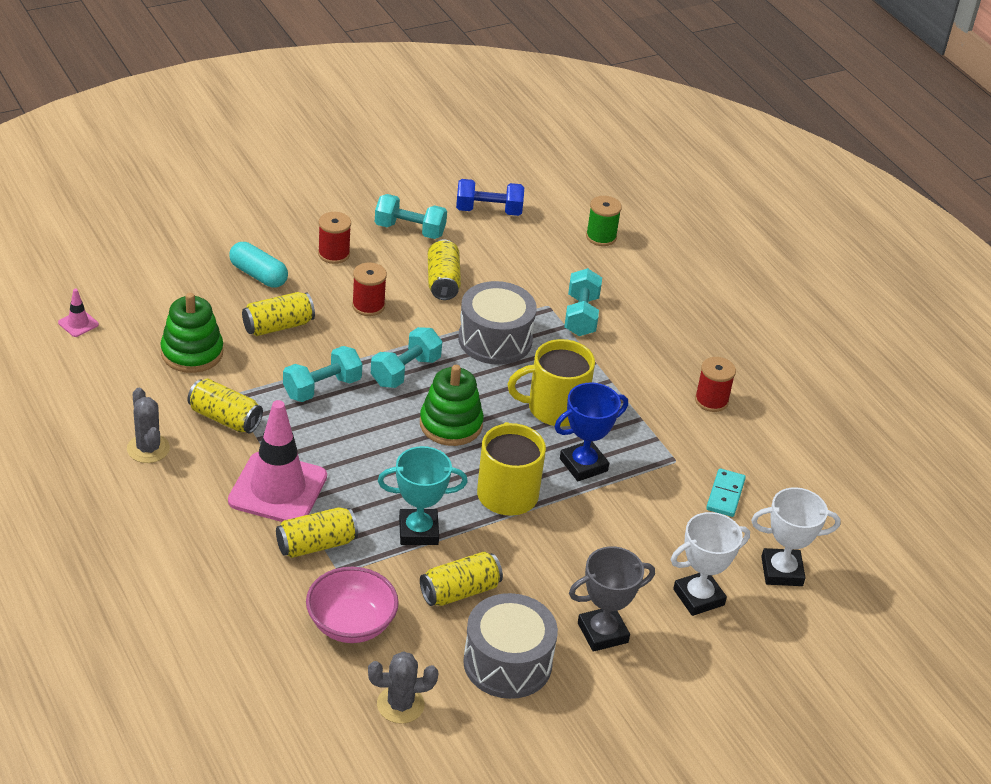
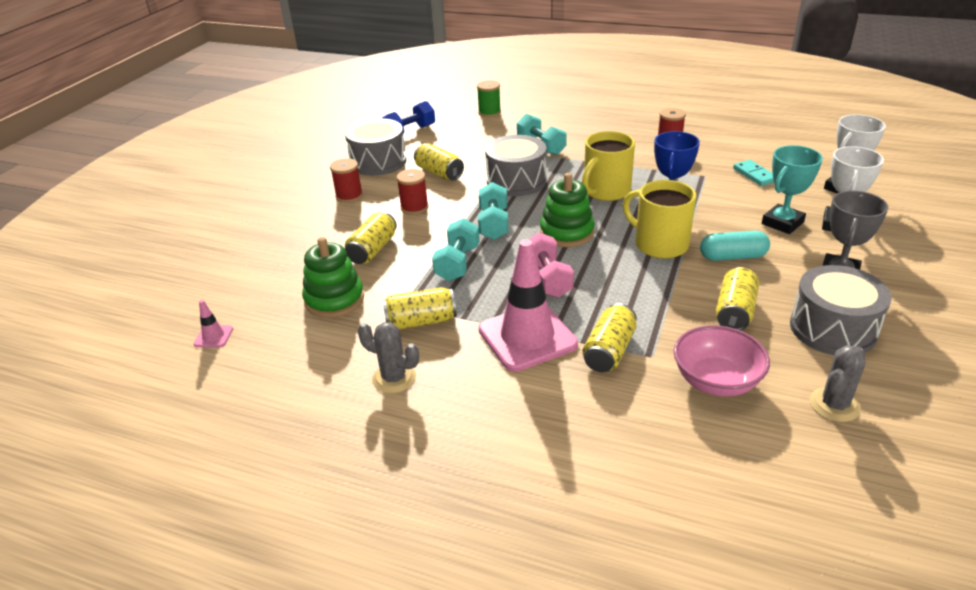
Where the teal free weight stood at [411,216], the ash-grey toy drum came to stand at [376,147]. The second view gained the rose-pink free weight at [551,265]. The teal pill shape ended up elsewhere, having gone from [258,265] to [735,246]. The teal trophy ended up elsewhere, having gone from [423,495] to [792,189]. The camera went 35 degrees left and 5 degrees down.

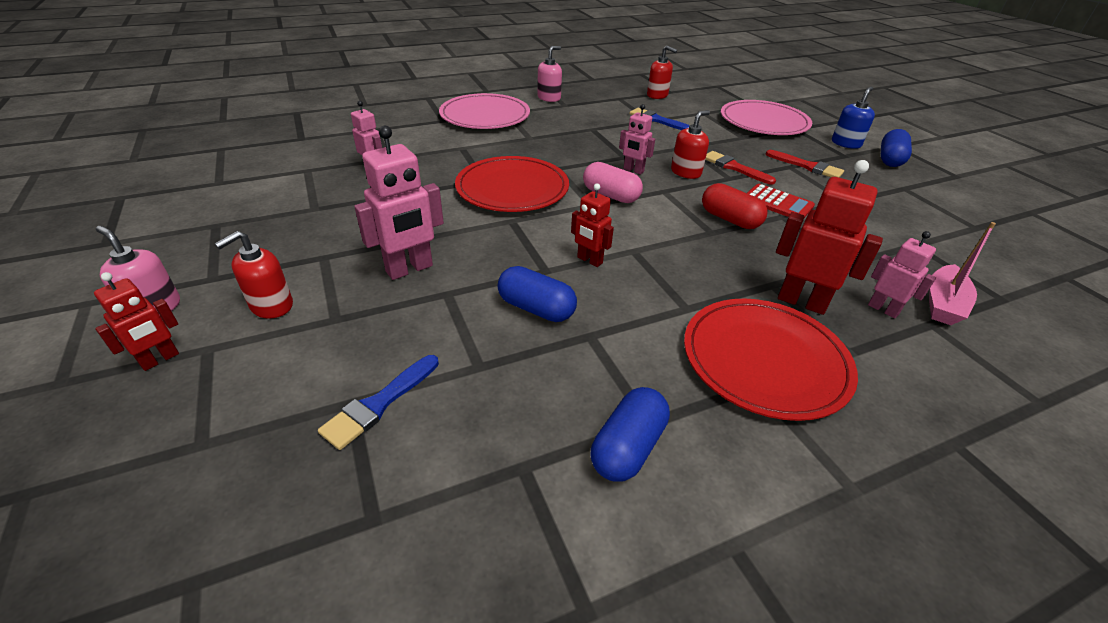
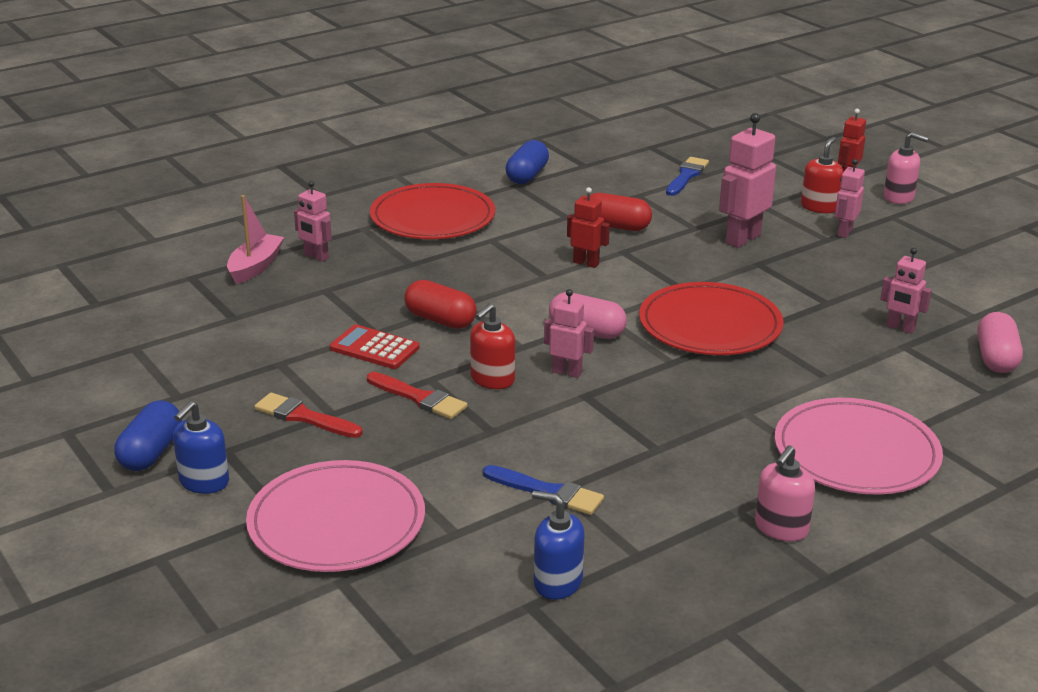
What was the scarlet pump bottle at [662,72] turned into the blue pump bottle at [558,545]. What was the blue pill shape at [537,294] turned into the scarlet pill shape at [621,212]. The second view gained the rose-pink toy robot at [850,198]. The second view gained the rose-pink pill shape at [1000,342]. The second view lost the scarlet toy robot at [829,237]. The camera went 170 degrees right and 10 degrees down.

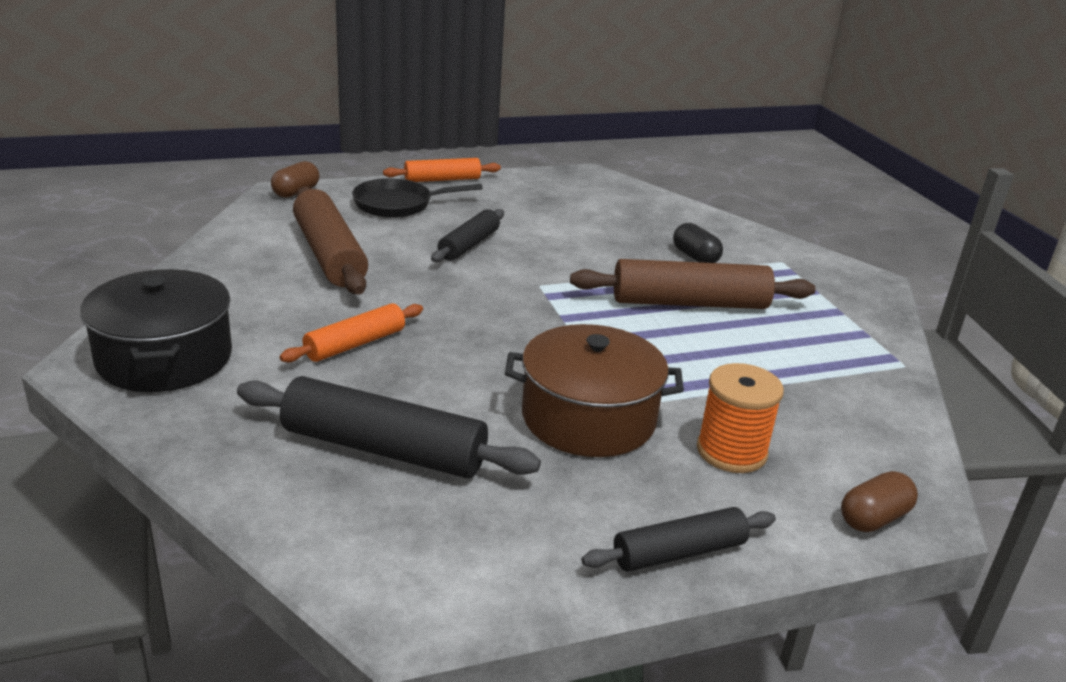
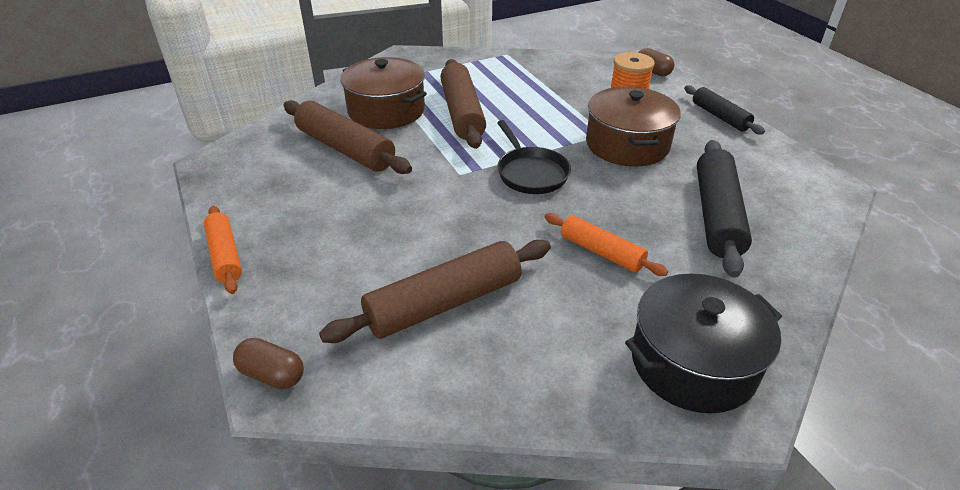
The second view gained the brown rolling pin at [348,137]. Where the black pill shape stood at [698,243], the brown stockpot came to stand at [383,93]. The black frying pan ended up elsewhere, having gone from [417,198] to [534,157]. The second view lost the black rolling pin at [467,235]. The camera went 95 degrees left and 10 degrees up.

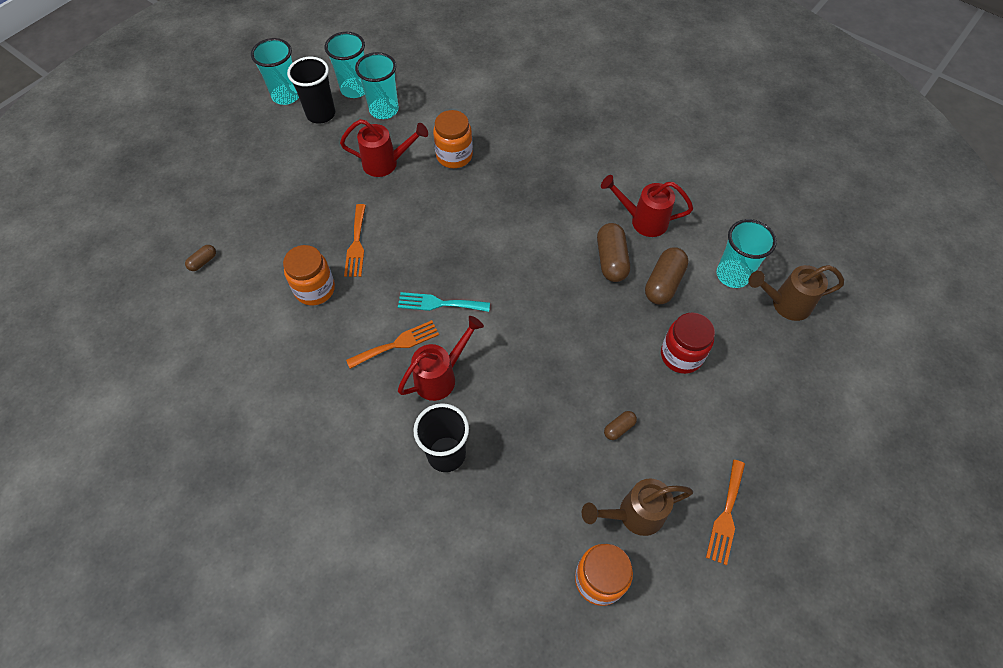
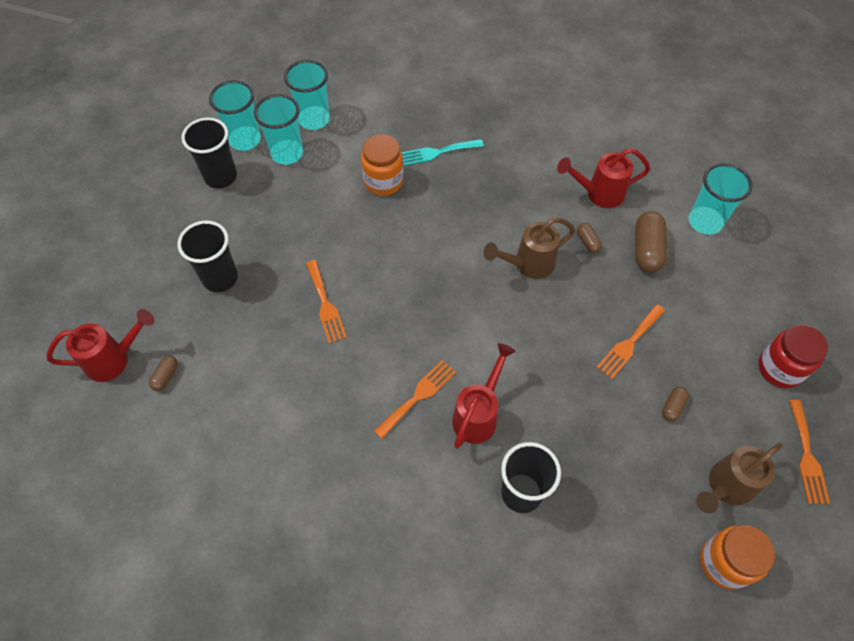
The scarlet watering can ended up elsewhere, having gone from [384,148] to [100,345]. The second view gained the black beaker at [207,256]. The teal beaker ended up elsewhere, having gone from [275,71] to [307,95]. The teal fork ended up elsewhere, having gone from [444,302] to [443,152]. The brown watering can ended up elsewhere, having gone from [796,293] to [529,248]. The size of the brown pill shape at [613,252] changed by a factor of 0.52. The second view gained the orange fork at [630,341]. The scarlet jam jar ended up elsewhere, having gone from [688,343] to [793,356]. The second view lost the orange jam jar at [309,275]. The camera went 20 degrees left and 0 degrees up.

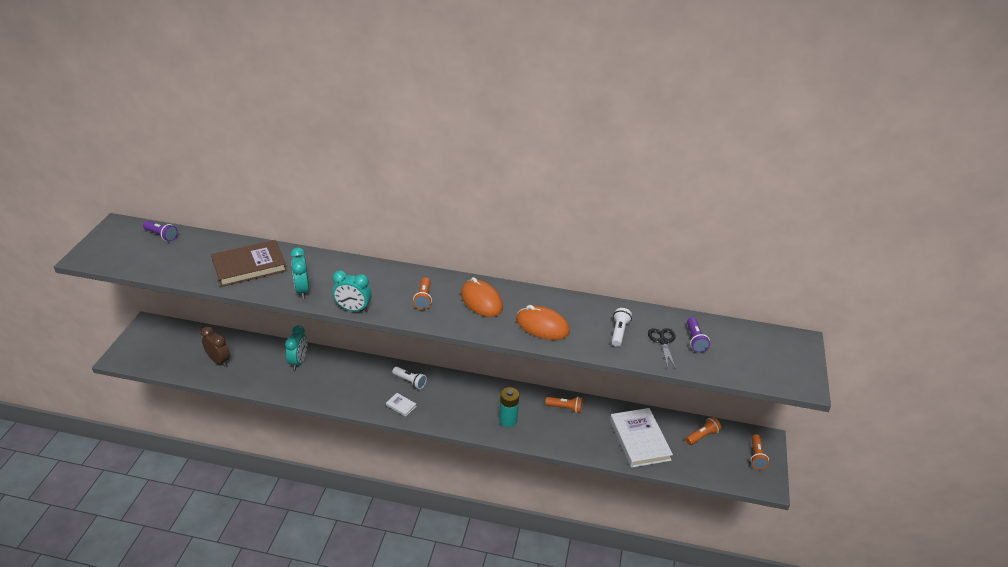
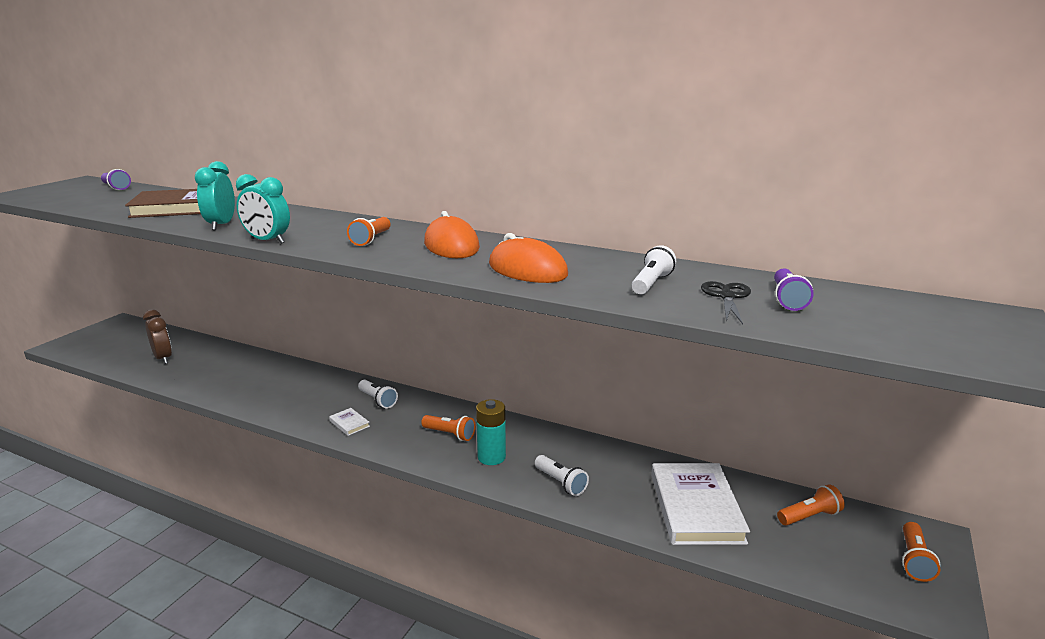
The orange pocket torch ended up elsewhere, having gone from [564,405] to [448,428]. The second view gained the pure white pocket torch at [562,475]. The second view lost the teal clock at [296,347]. The camera went 15 degrees right and 15 degrees down.

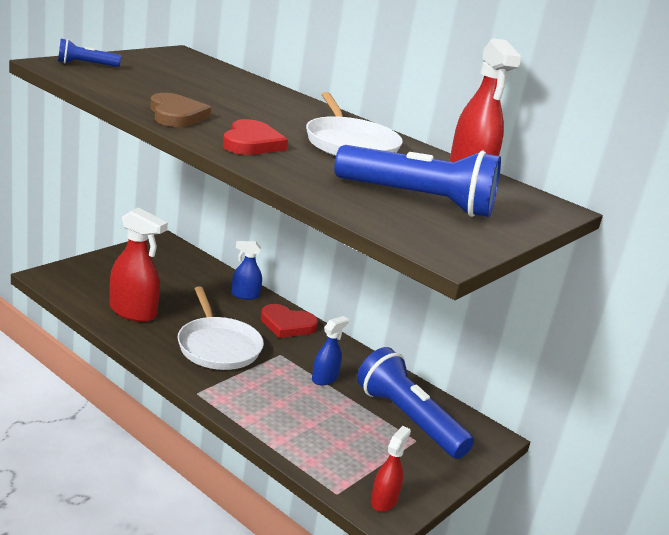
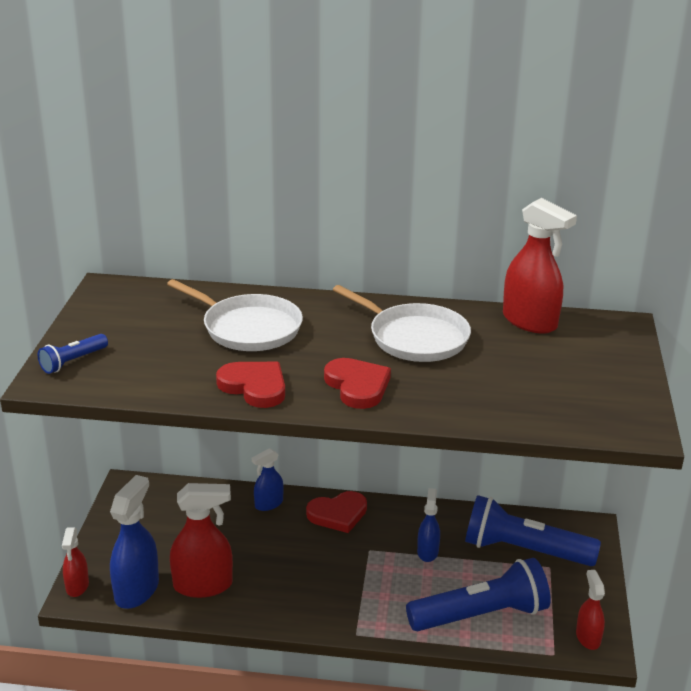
The second view gained the scarlet sprayer at [75,562]. The second view gained the blue sprayer at [134,542]. The pure white frying pan ended up elsewhere, having gone from [221,328] to [235,315]. What was the brown heart shape at [180,110] turned into the scarlet heart shape at [250,385]. The blue pocket torch ended up elsewhere, having gone from [417,181] to [478,594]. The camera went 30 degrees left and 5 degrees up.

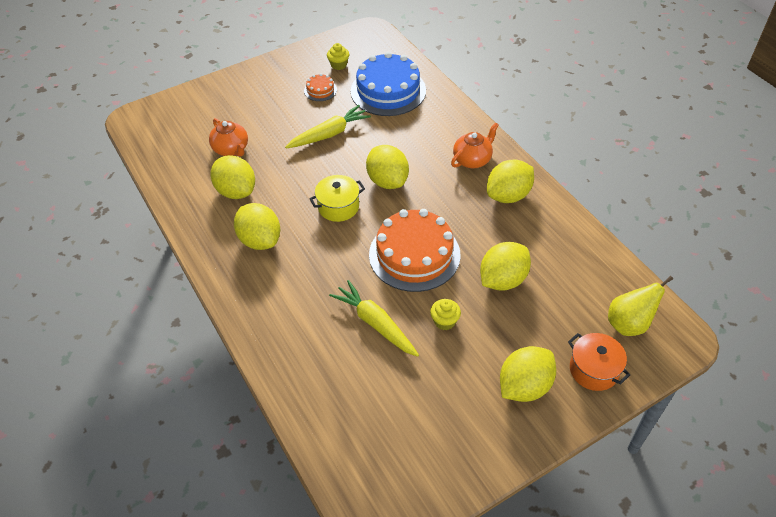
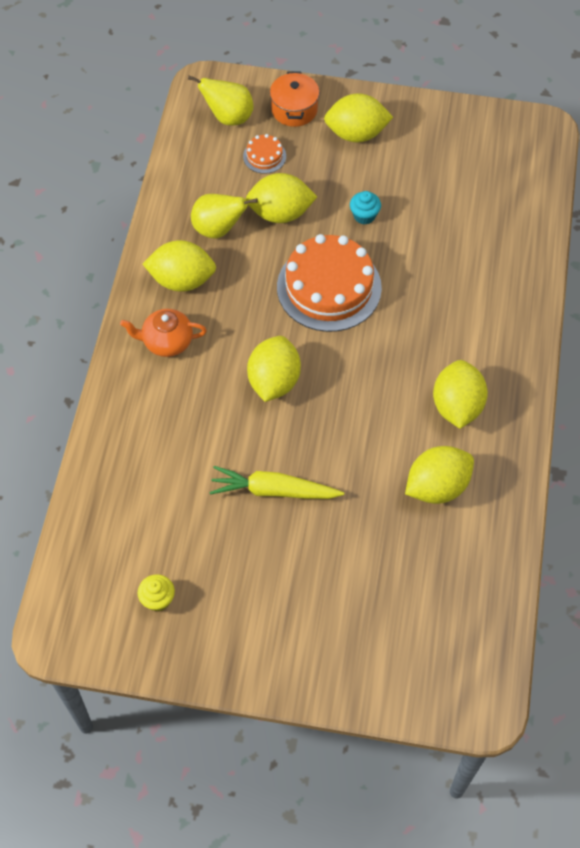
The second view gained the golden pear at [224,216]. The orange layer cake ended up elsewhere, having gone from [320,87] to [264,154]. What was the golden cupcake at [445,314] turned into the teal cupcake at [365,208]. The golden toy lemon at [232,177] ended up facing another way, 60 degrees clockwise from before. The second view lost the orange china teapot at [228,137]. The second view lost the golden stockpot at [337,198]. The second view lost the golden root vegetable at [374,318]. The second view lost the blue layer cake at [388,84]. The camera went 140 degrees left and 10 degrees up.

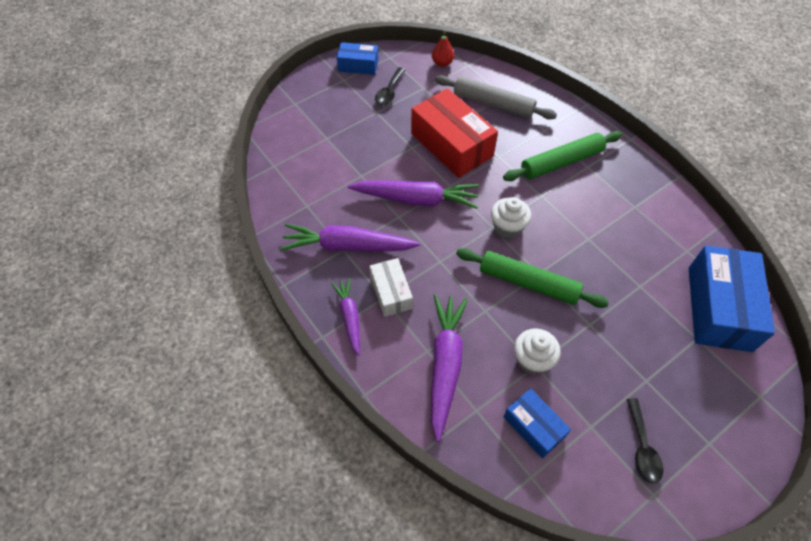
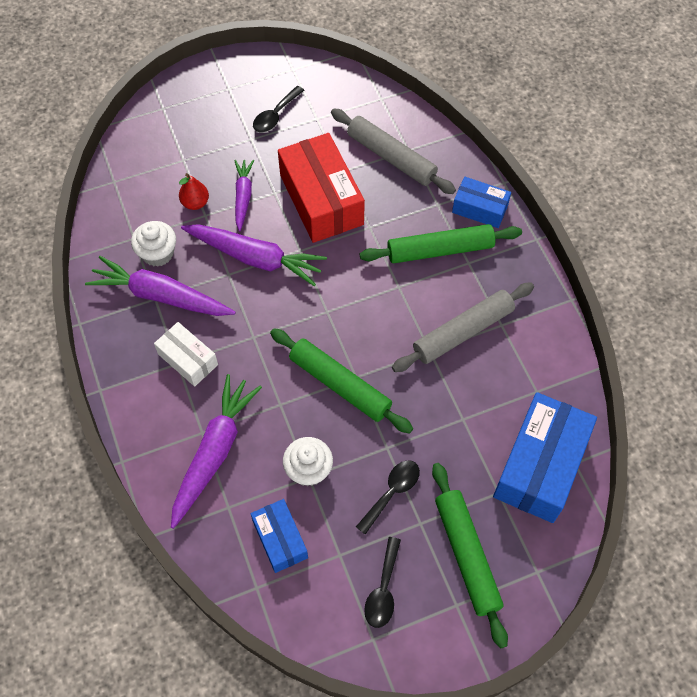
The pure white cupcake ended up elsewhere, having gone from [511,217] to [153,244]. The pure white parcel at [391,287] ended up facing another way, 45 degrees counterclockwise from before. The scarlet pear ended up elsewhere, having gone from [443,49] to [194,191]. The purple root vegetable ended up elsewhere, having gone from [345,317] to [244,195]. The second view gained the black teaspoon at [388,497]. The second view gained the ash-grey rolling pin at [463,327]. The second view gained the leaf-green rolling pin at [470,555]. The blue parcel ended up elsewhere, having gone from [358,58] to [481,202]. The camera went 15 degrees right and 5 degrees up.

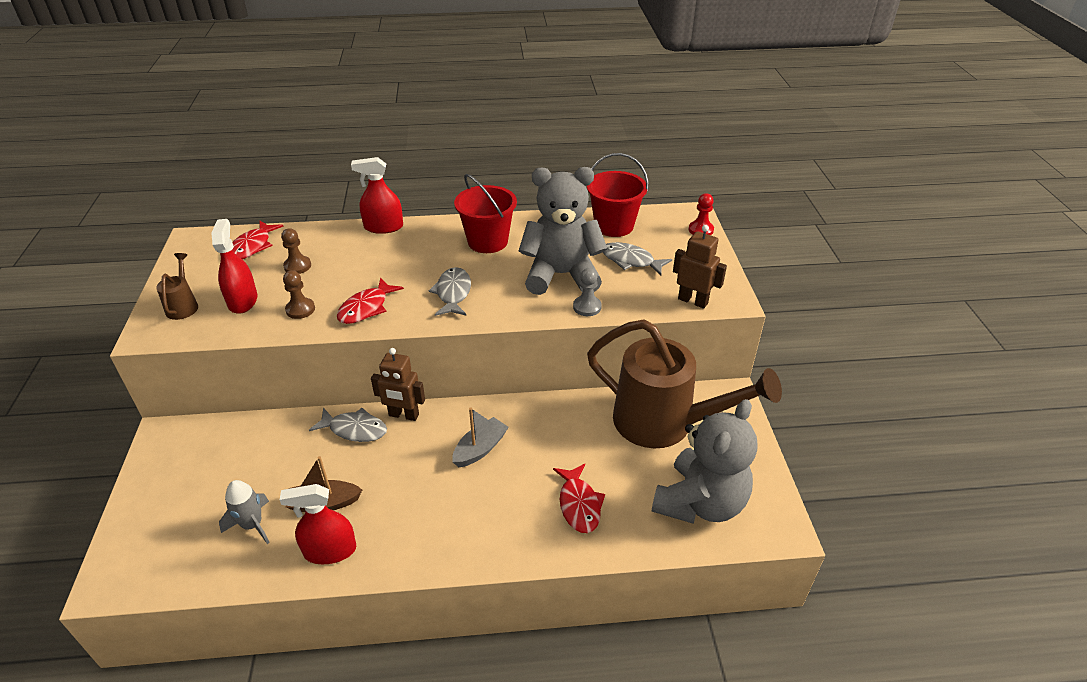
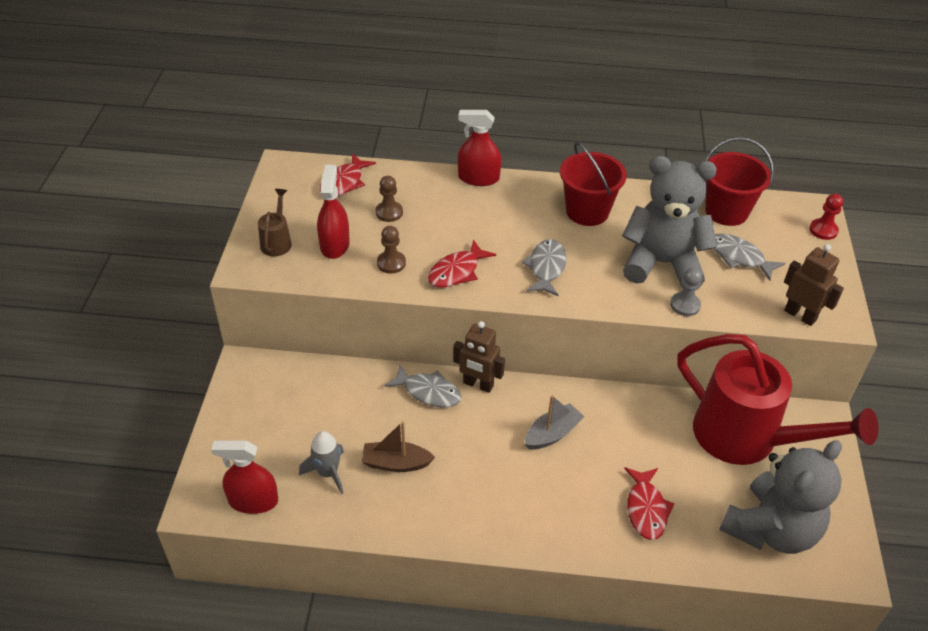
The scarlet sprayer ended up elsewhere, having gone from [318,524] to [244,477]. What was the brown watering can at [684,383] turned into the scarlet watering can at [778,399]. The camera went 10 degrees right and 5 degrees up.

